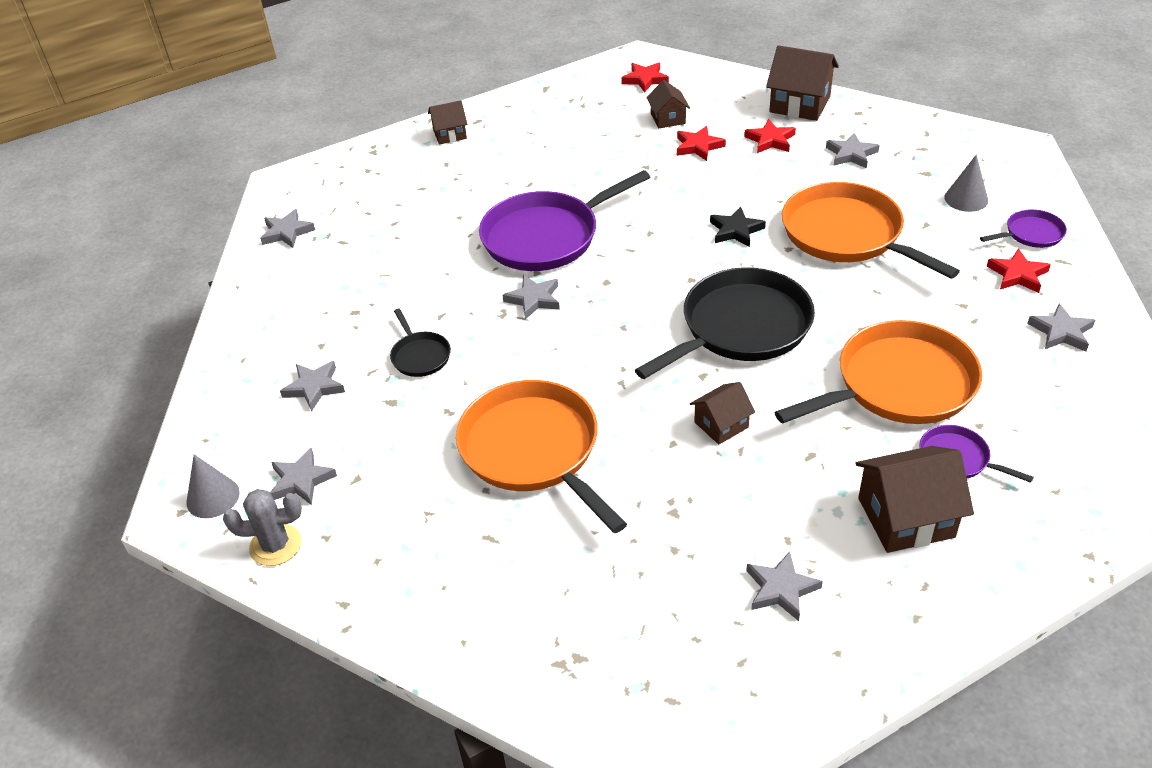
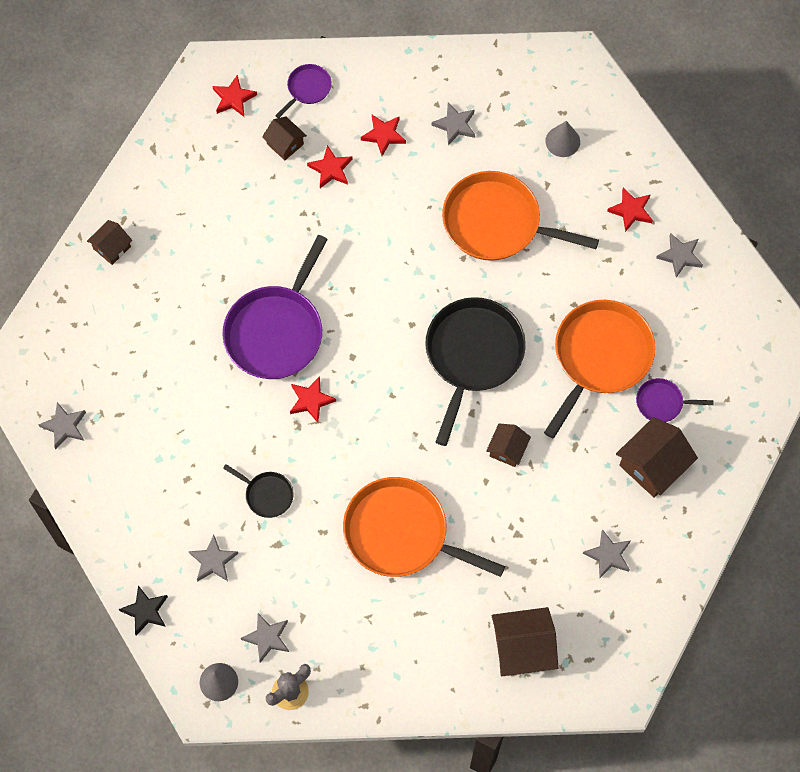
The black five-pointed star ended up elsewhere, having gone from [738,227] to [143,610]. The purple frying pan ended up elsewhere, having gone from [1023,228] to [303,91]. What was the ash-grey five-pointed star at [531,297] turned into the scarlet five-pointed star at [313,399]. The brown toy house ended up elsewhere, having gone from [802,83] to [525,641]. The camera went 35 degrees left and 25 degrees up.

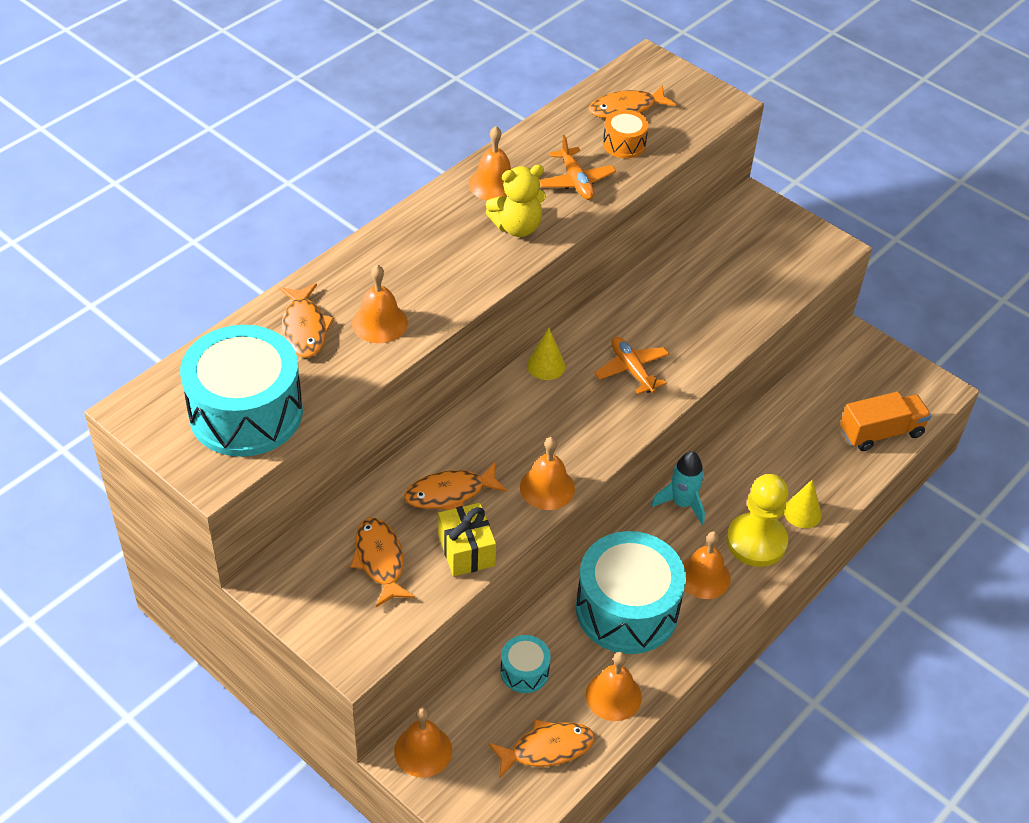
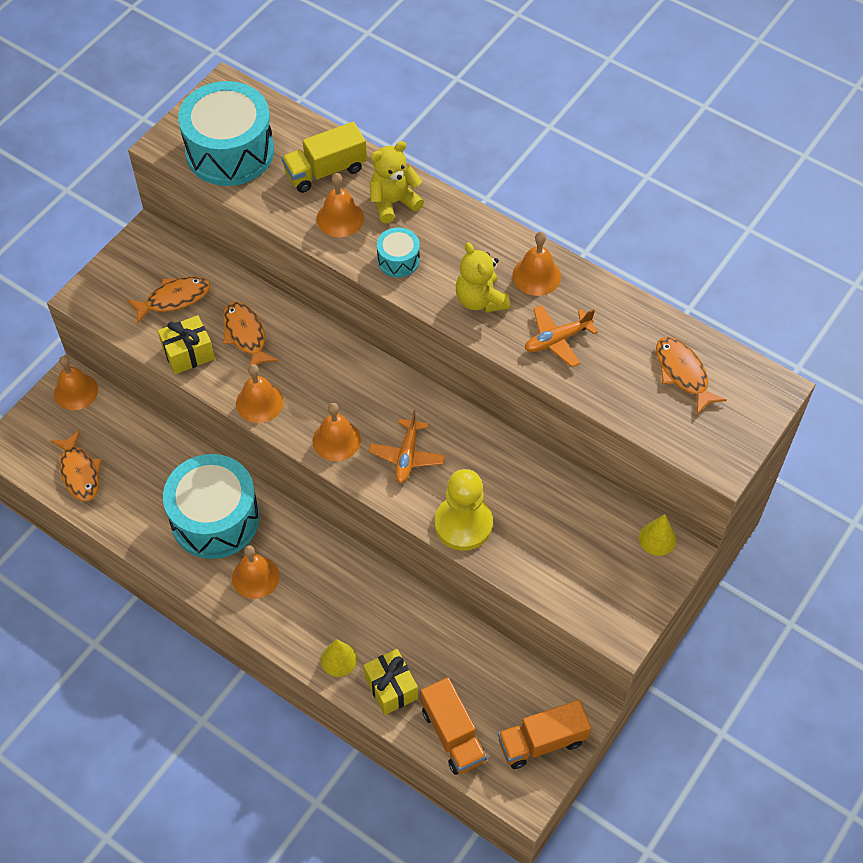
Where the orange toy fish stood at [306,320], the golden lorry came to stand at [324,157]. The orange bell ended up elsewhere, having gone from [614,686] to [337,432]. The second view gained the golden wrapped gift at [390,682]. The orange plane at [631,365] ended up facing another way, 135 degrees clockwise from before. The second view gained the golden teddy bear at [397,182]. The teal toy drum ended up elsewhere, having gone from [525,664] to [398,252]. The golden pawn ended up elsewhere, having gone from [758,520] to [464,510]. The second view gained the orange lorry at [544,734]. The golden solid cone ended up elsewhere, having gone from [546,354] to [657,535]. The second view lost the orange toy drum at [626,134]. The second view lost the teal rocket at [678,488]. The camera went 85 degrees right and 10 degrees up.

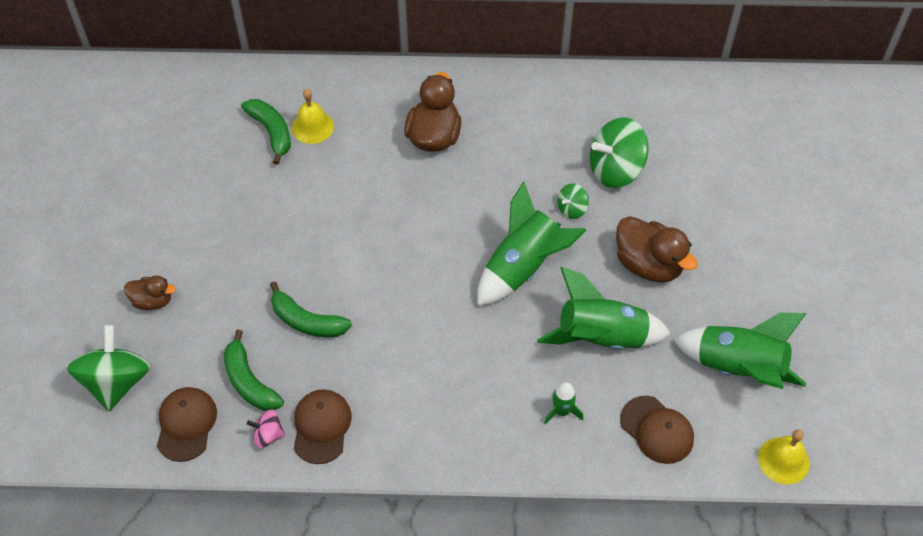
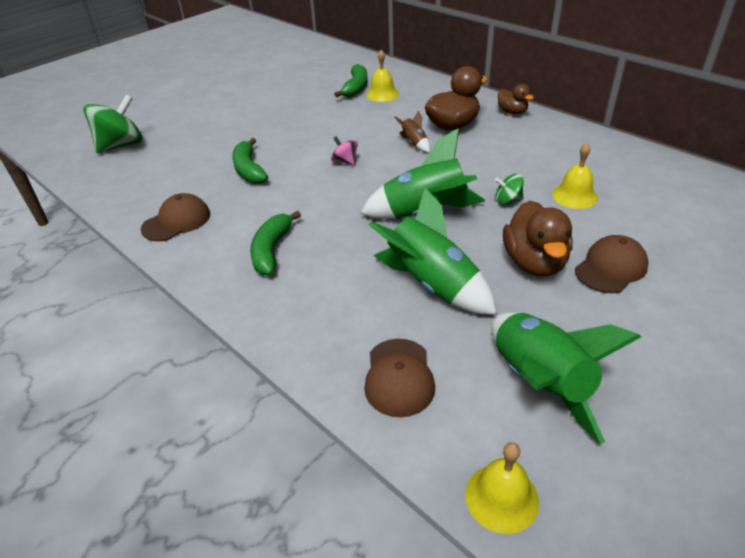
The leaf-green banana ended up elsewhere, having gone from [254,370] to [275,243]. The rose-pink spinning top ended up elsewhere, having gone from [266,429] to [344,151]. The second view gained the brown rocket at [412,131]. The brown duck ended up elsewhere, having gone from [150,292] to [516,99]. Where the leaf-green spinning top stood at [619,152], the golden bell came to stand at [575,176]. The brown peaked cap ended up elsewhere, having gone from [187,424] to [612,264]. The second view lost the leaf-green rocket at [563,403]. The camera went 45 degrees right and 15 degrees down.

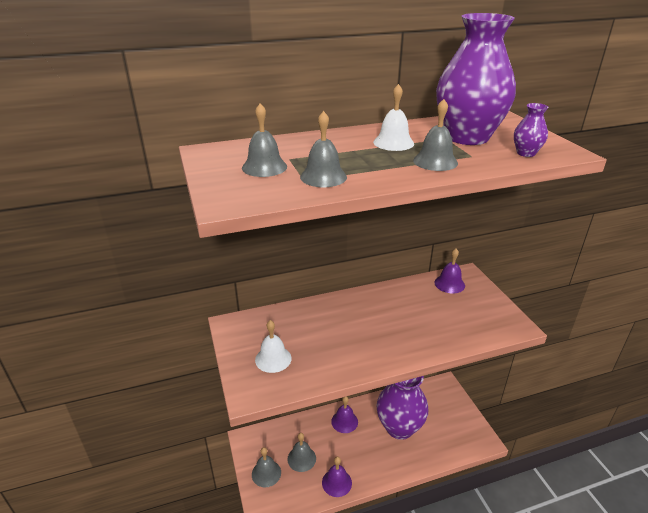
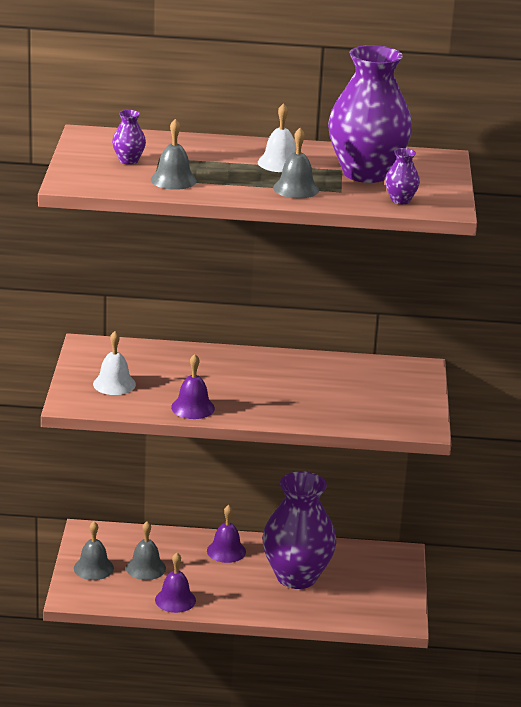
Where the ash-grey bell stood at [264,140], the purple flower vase came to stand at [129,137]. The purple bell ended up elsewhere, having gone from [449,271] to [193,386]. The camera went 20 degrees right and 5 degrees down.

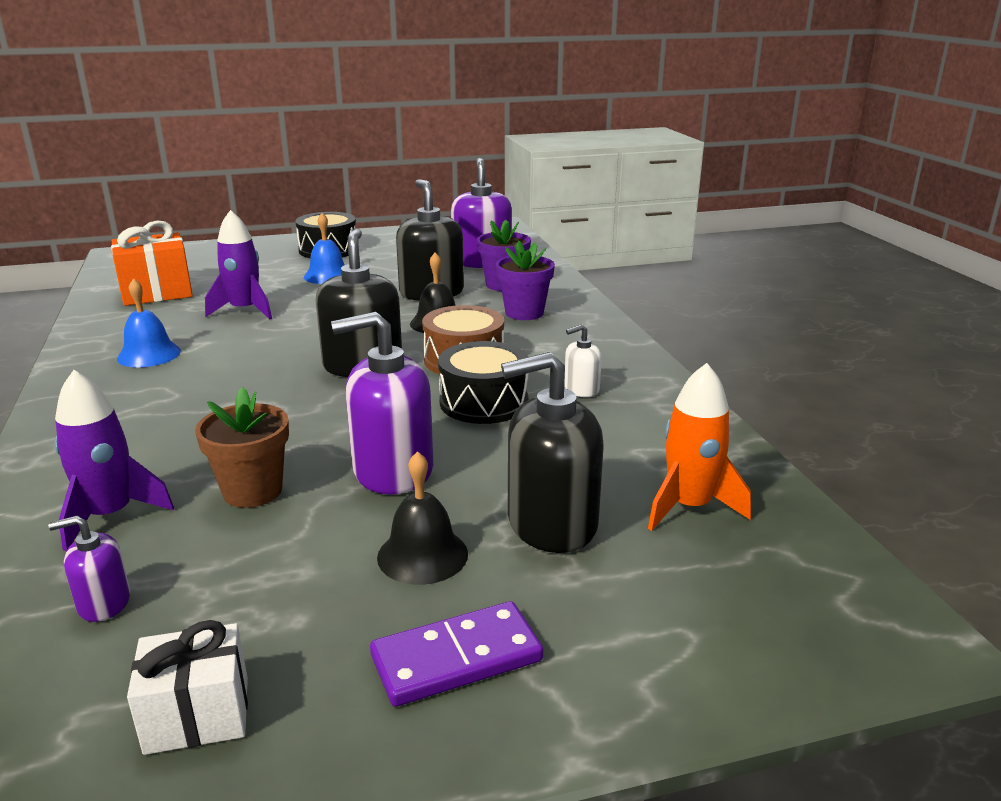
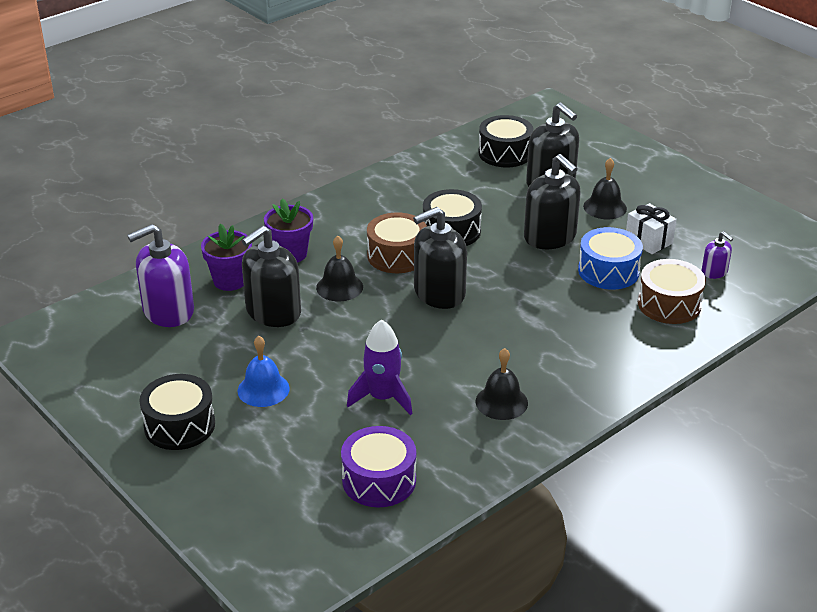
Where the orange wrapped gift stood at [152,263], the purple toy drum came to stand at [378,466]. What was the blue bell at [149,323] turned into the black bell at [501,384]. Where the orange rocket stood at [699,447], the black toy drum came to stand at [506,141]. What was the purple pump bottle at [382,403] turned into the black pump bottle at [552,201]. Where the brown plant pot stood at [242,447], the blue toy drum came to stand at [610,258]. The pure white wrapped gift ended up elsewhere, having gone from [187,687] to [651,228]. Where the purple rocket stood at [114,460], the brown toy drum came to stand at [672,291]. The second view lost the purple domino piece at [456,654]. The second view lost the pure white pump bottle at [583,360]. The camera went 115 degrees left and 10 degrees up.

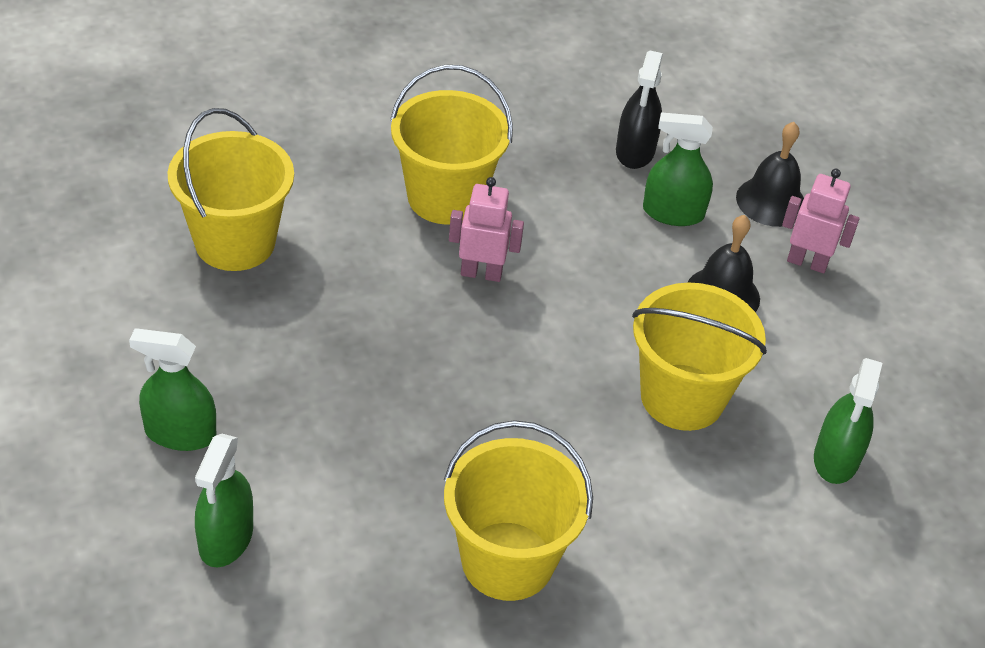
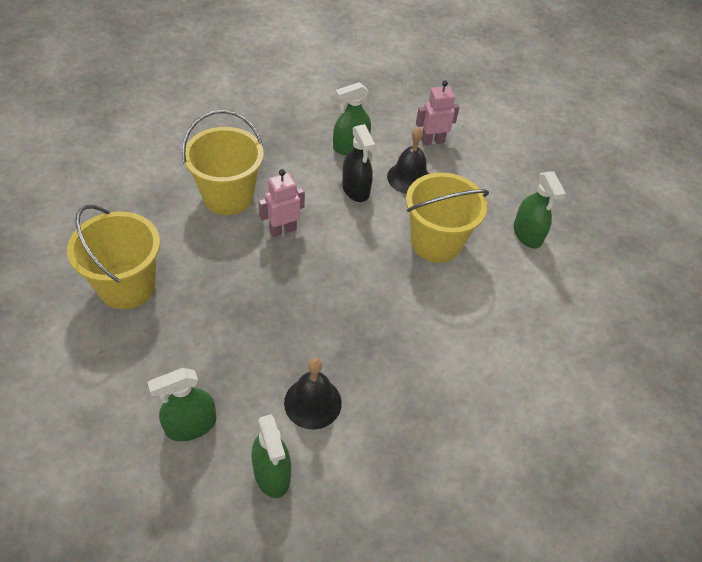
The black bell ended up elsewhere, having gone from [770,174] to [313,393]. The black sprayer ended up elsewhere, having gone from [639,109] to [358,163]. The second view lost the golden sand bucket at [518,510]. The camera went 35 degrees left and 5 degrees up.

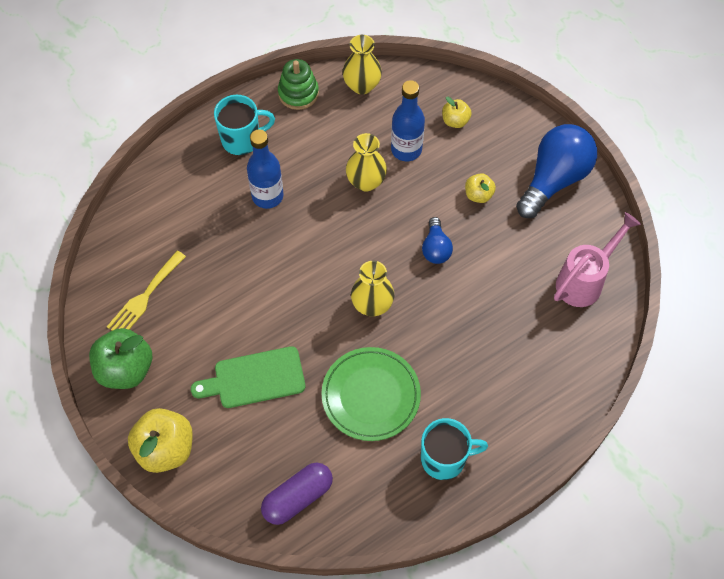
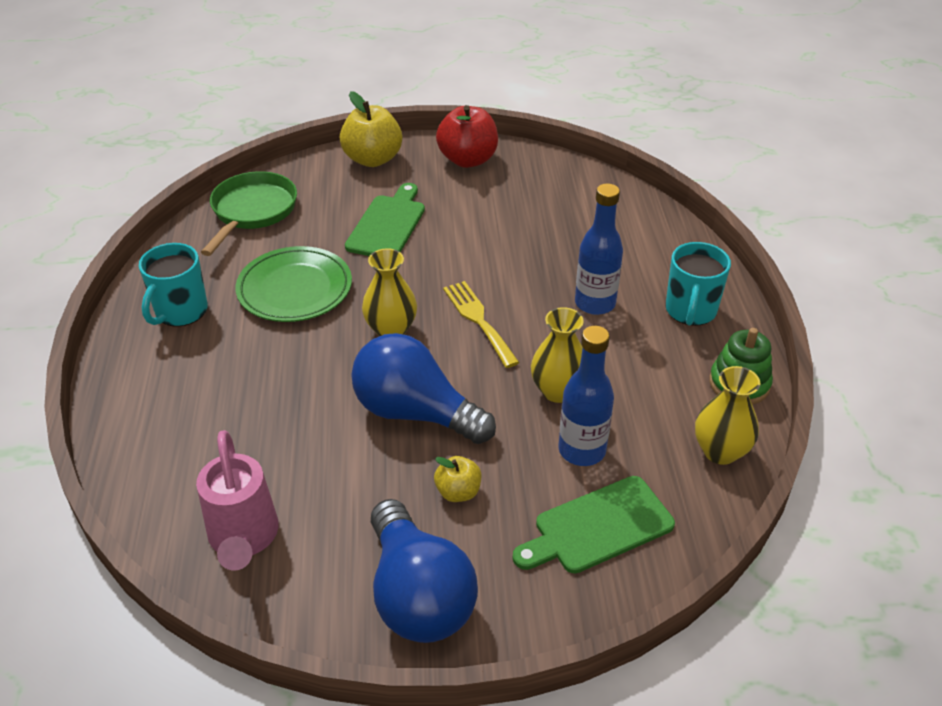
Where the purple pill shape stood at [297,493], the leaf-green frying pan came to stand at [249,213]. The size of the blue bulb at [437,240] changed by a factor of 1.97. What was the leaf-green toy apple at [120,358] turned into the scarlet toy apple at [467,136]. The golden fork ended up elsewhere, having gone from [146,291] to [481,324]. Where the golden toy apple stood at [457,112], the leaf-green cutting board came to stand at [594,525]. The camera went 120 degrees right and 20 degrees down.

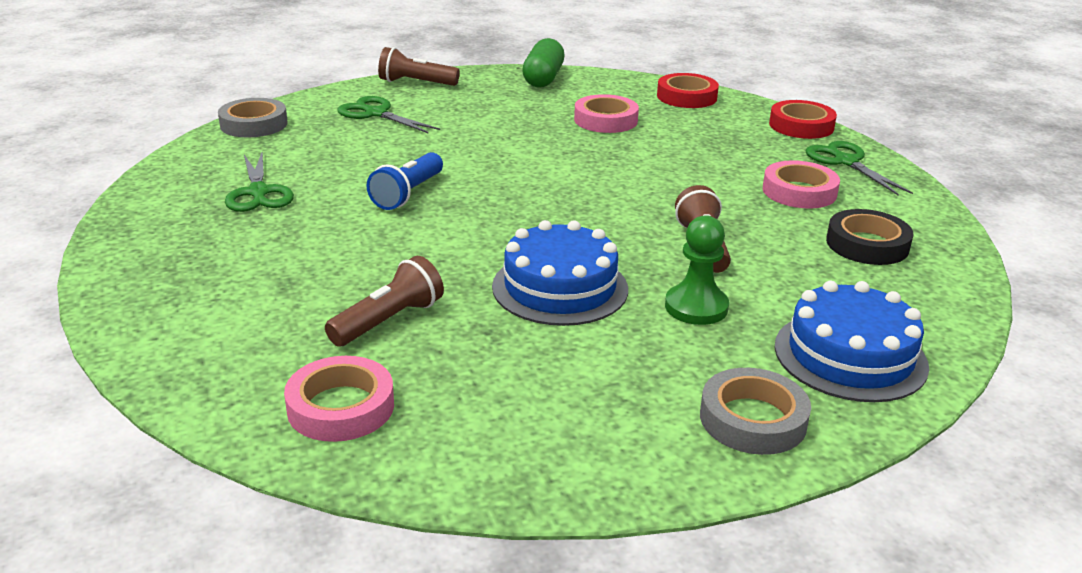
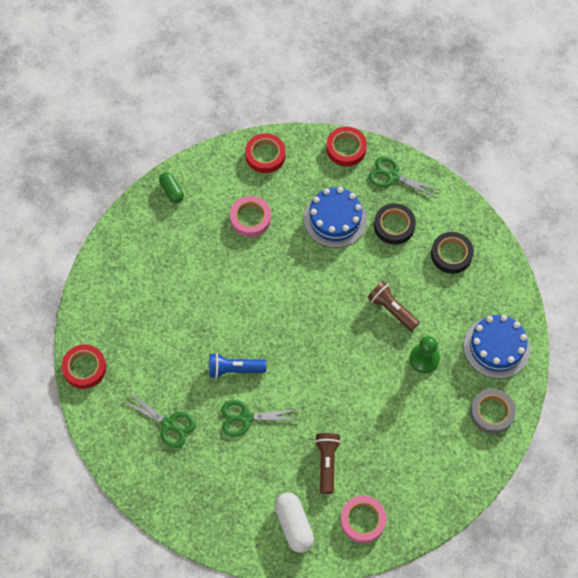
What was the ash-grey sticky tape at [253,118] turned into the scarlet sticky tape at [84,366]. The size of the leaf-green pill shape at [543,63] changed by a factor of 0.64. The blue pocket torch at [405,181] ended up facing another way, 105 degrees clockwise from before. The leaf-green pair of scissors ended up elsewhere, having gone from [388,115] to [261,418]. The second view gained the pure white pill shape at [294,523]. The blue layer cake ended up elsewhere, having gone from [560,273] to [335,217]. What was the rose-pink sticky tape at [801,184] turned into the black sticky tape at [395,224]. The second view lost the brown pocket torch at [419,66]. The camera went 40 degrees left and 35 degrees up.

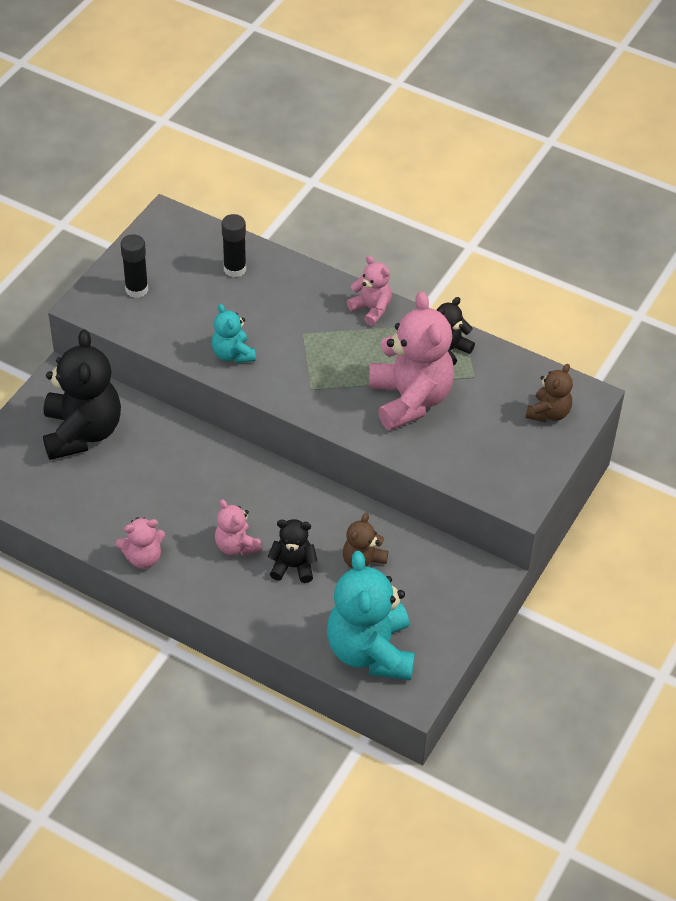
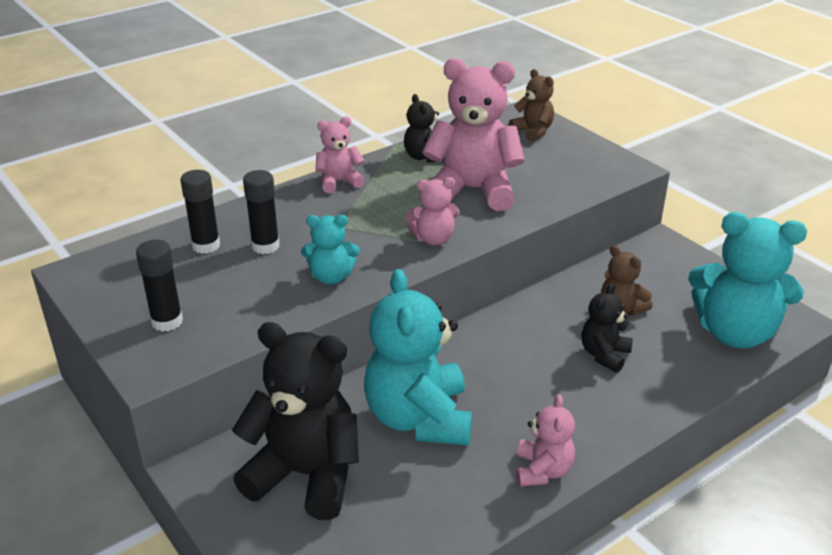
The second view gained the black glue stick at [261,212]. The second view gained the teal teddy bear at [418,357]. The rose-pink teddy bear ended up elsewhere, having gone from [238,527] to [432,211]. The camera went 65 degrees left and 15 degrees down.

